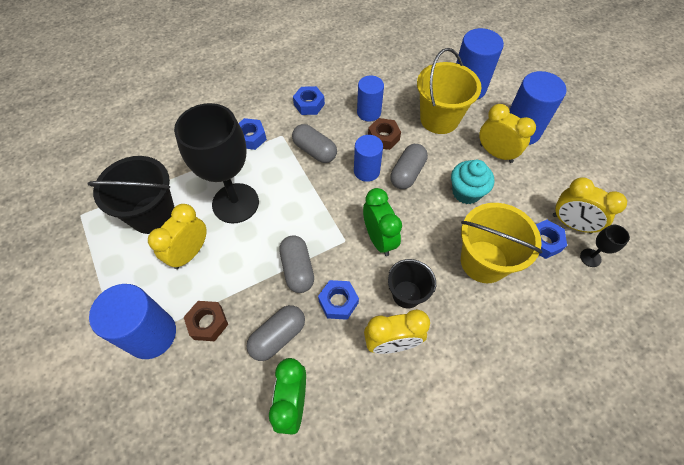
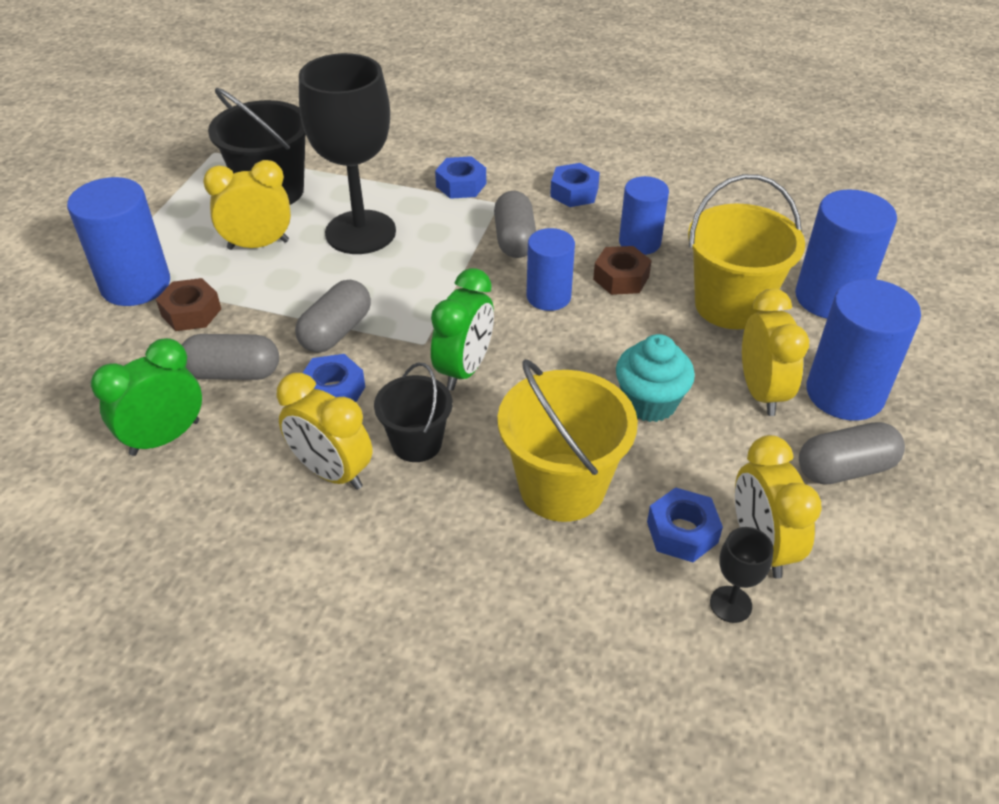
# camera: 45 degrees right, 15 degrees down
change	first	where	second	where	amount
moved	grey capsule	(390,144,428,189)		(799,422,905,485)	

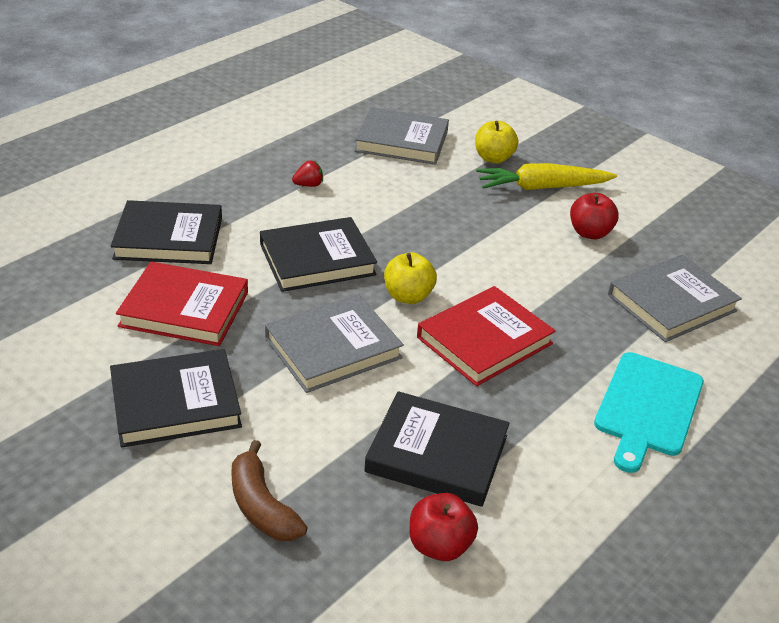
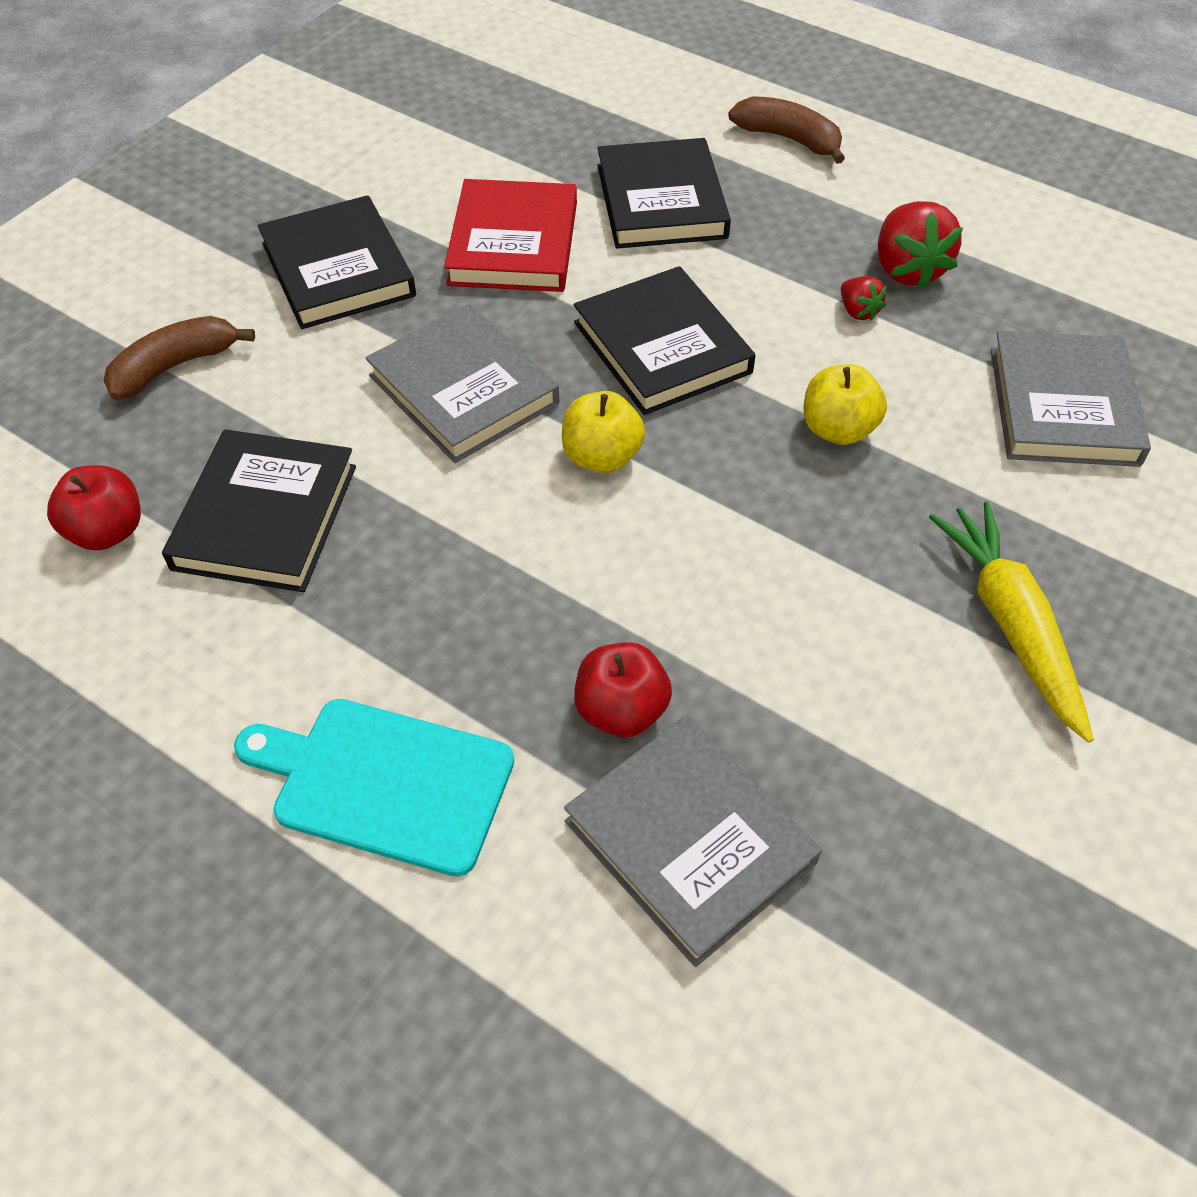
# camera: 85 degrees right, 15 degrees up
change	first	where	second	where	amount
removed	red book	(417,286,556,386)			
moved	yellow apple	(475,121,519,163)		(803,364,887,445)	
moved	red apple	(570,193,619,240)		(574,642,672,737)	
added			brown banana	(728,96,845,164)	
added			red strawberry	(878,201,963,290)	

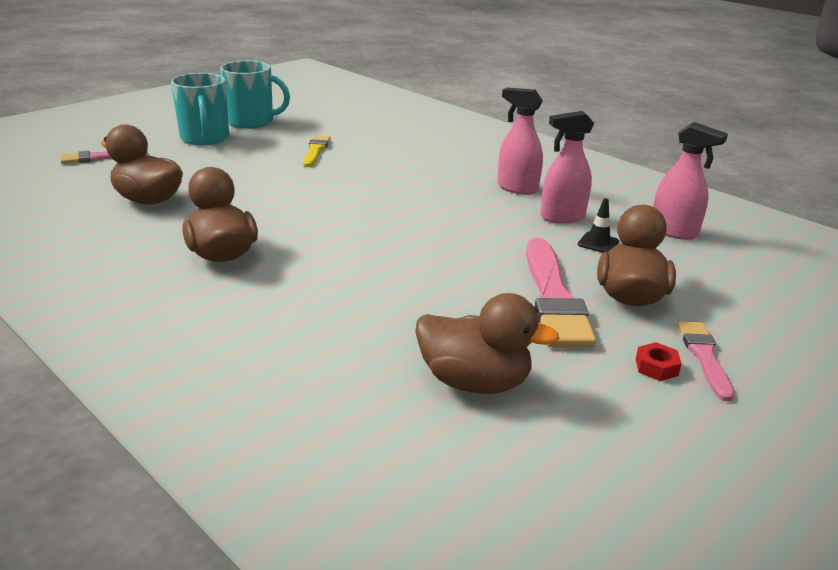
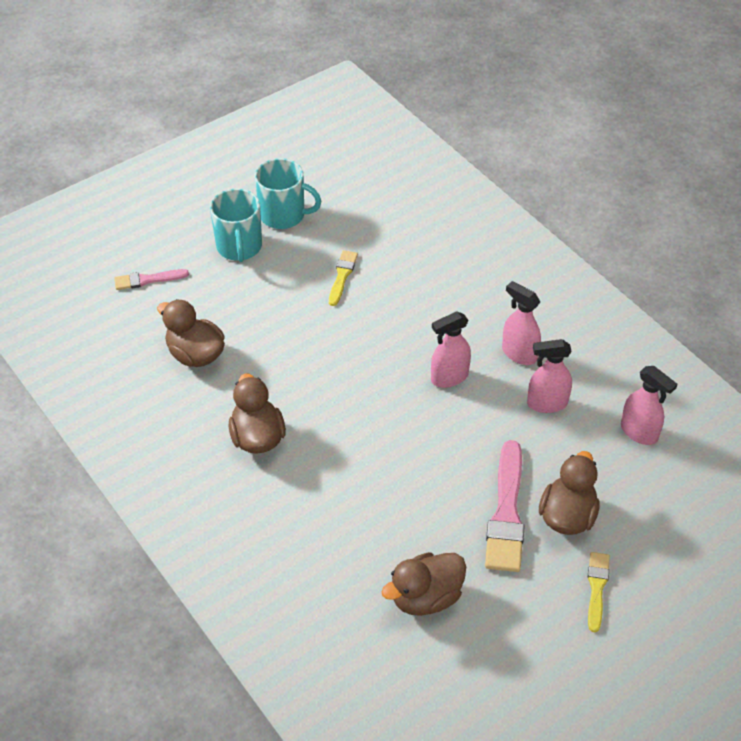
# camera: 10 degrees right, 20 degrees up
change	first	where	second	where	amount
turned	brown duck	(415,293,559,394)		(381,552,466,616)	120 degrees clockwise
removed	black traffic cone	(578,198,619,253)			
removed	red nut	(636,342,682,381)			
recoloured	pink brush	(677,322,734,401)	yellow brush	(588,552,610,633)	
added			pink spray bottle	(431,311,471,388)	

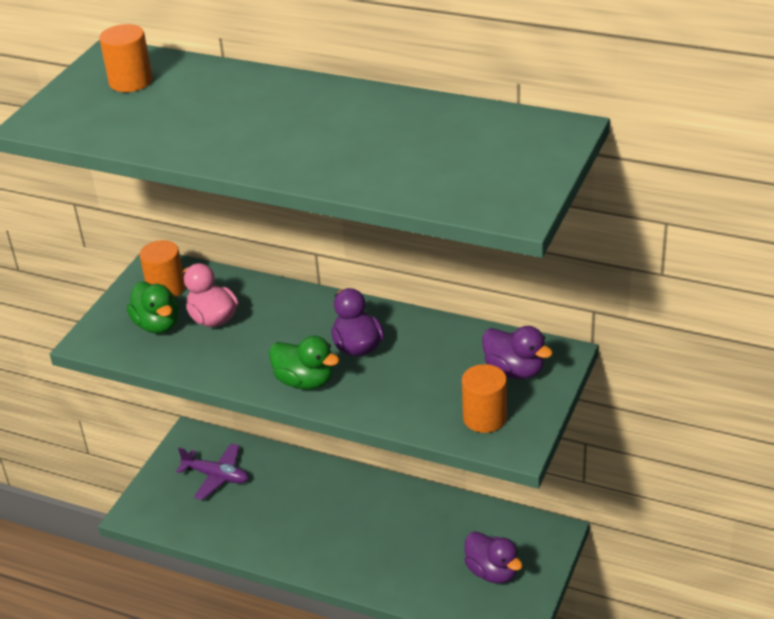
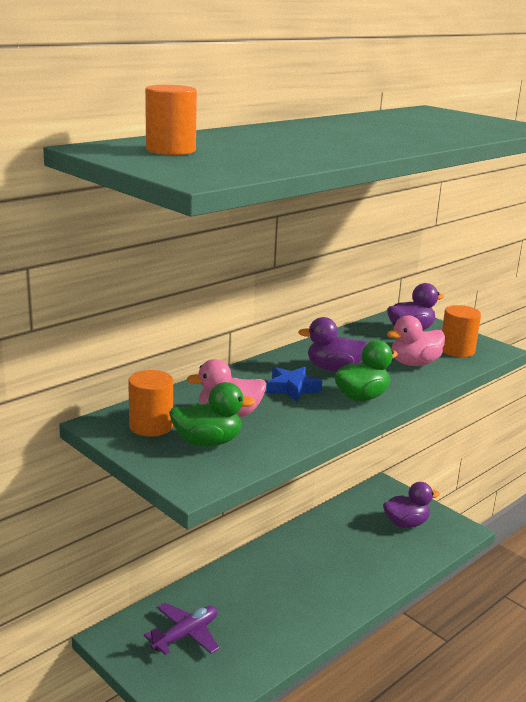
# camera: 70 degrees left, 15 degrees down
change	first	where	second	where	amount
added			blue star	(266,367,322,402)	
added			pink duck	(387,315,445,366)	

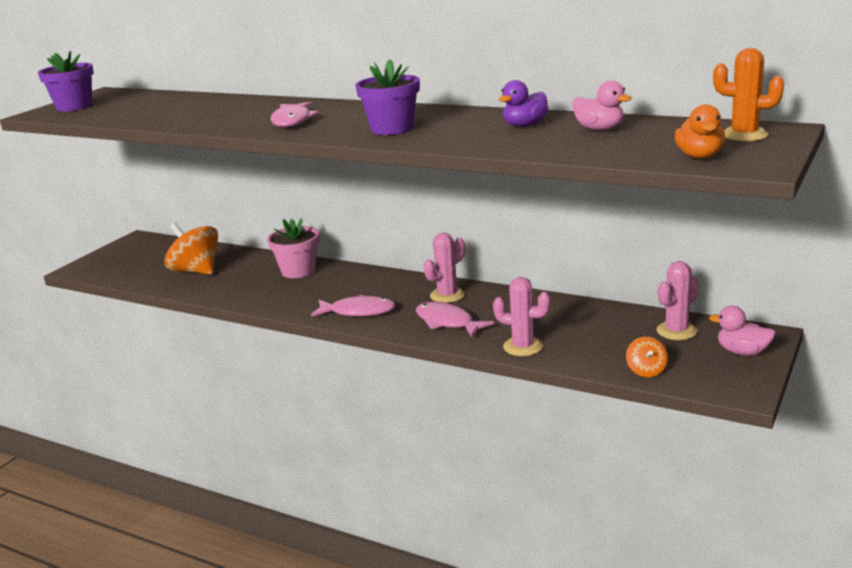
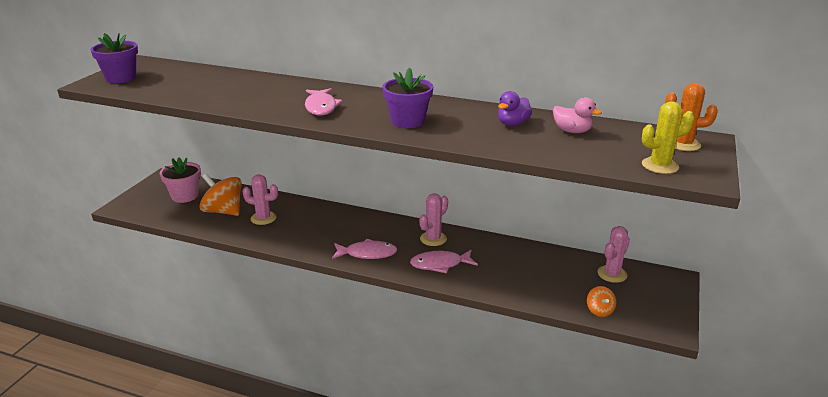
# camera: 10 degrees left, 5 degrees up
change	first	where	second	where	amount
moved	pink flower pot	(267,218,319,278)		(160,158,201,203)	
turned	pink fish	(416,301,494,338)		(410,250,478,273)	45 degrees counterclockwise
moved	pink cactus	(493,277,551,356)		(243,174,278,225)	
replaced	orange duck	(675,104,725,159)	yellow cactus	(642,101,694,174)	
removed	pink duck	(709,306,776,356)			

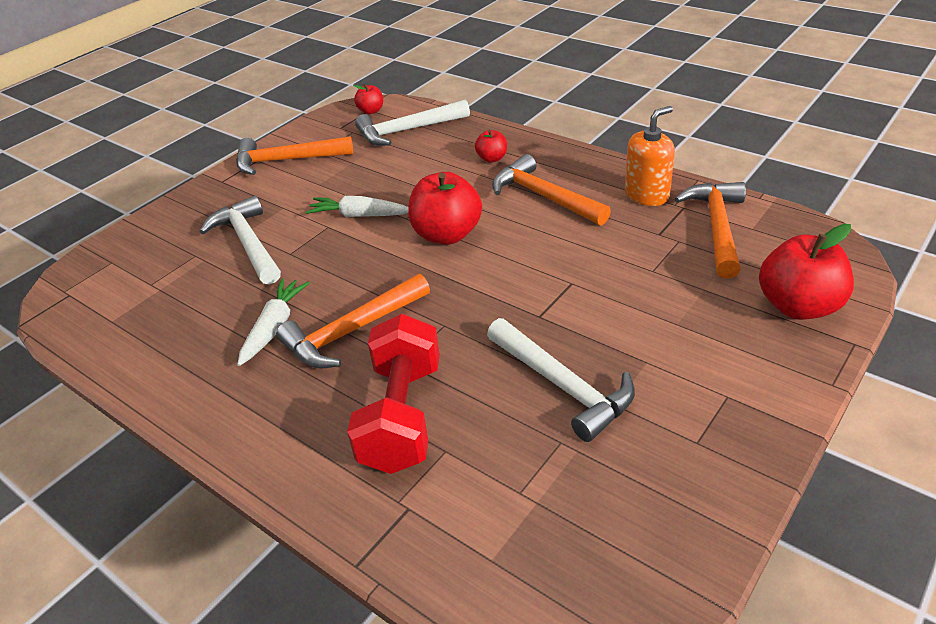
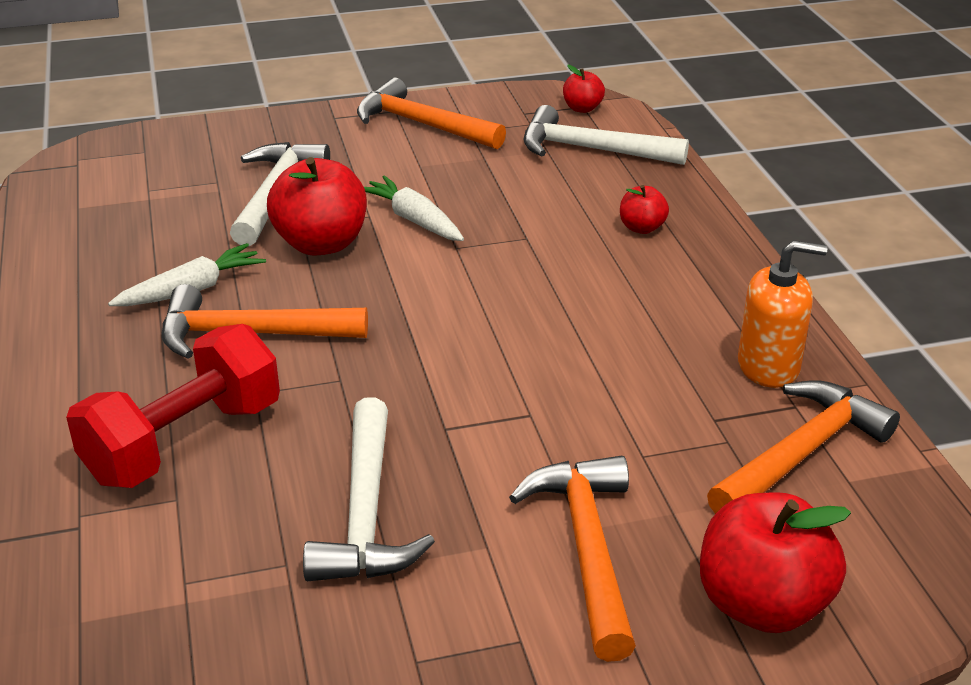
# camera: 35 degrees right, 5 degrees down
change	first	where	second	where	amount
moved	red apple	(408,172,482,245)		(267,157,367,256)	
moved	orange hammer	(492,154,611,226)		(509,456,636,662)	

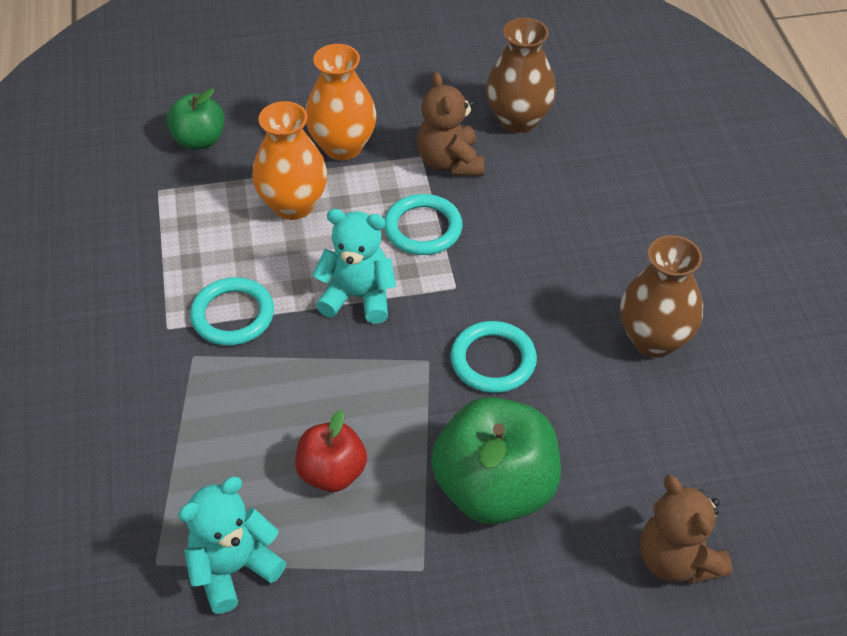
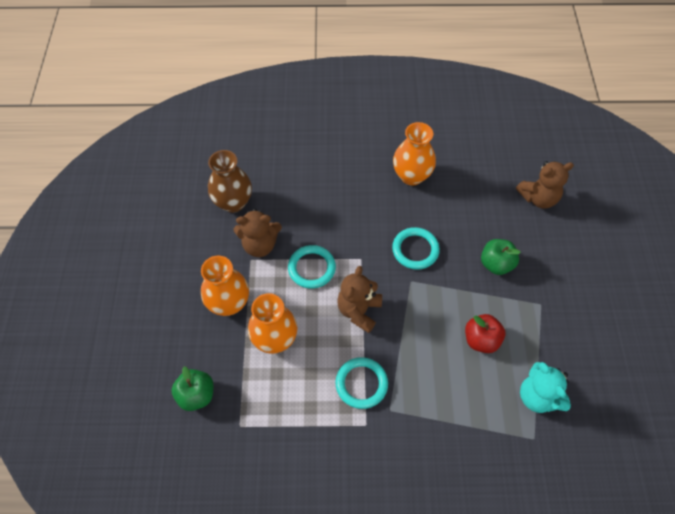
# camera: 80 degrees left, 10 degrees up
change	first	where	second	where	amount
recoloured	turquoise teddy bear	(312,209,396,324)	brown teddy bear	(337,266,382,333)	
resized	green apple	(431,397,561,524)		(481,239,521,275)	x0.57
recoloured	brown vase	(620,235,703,357)	orange vase	(393,122,436,185)	

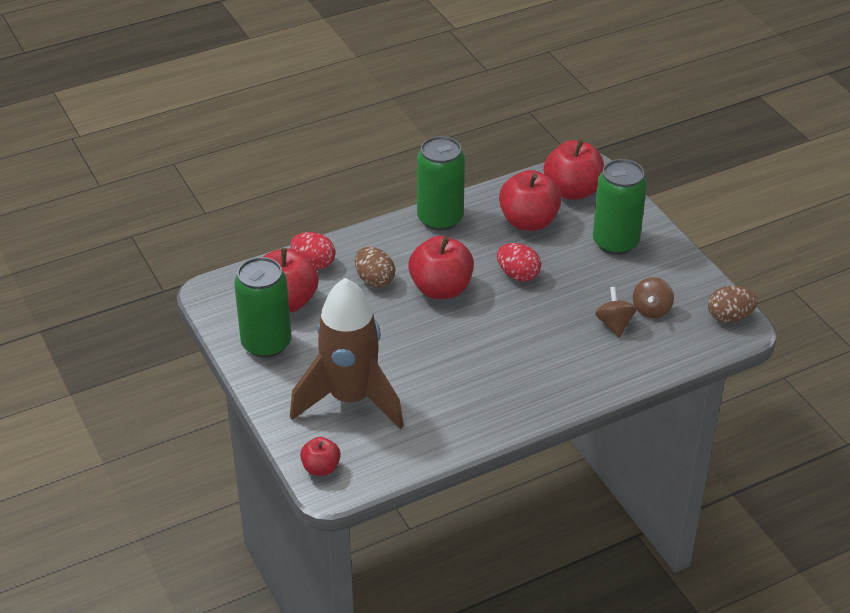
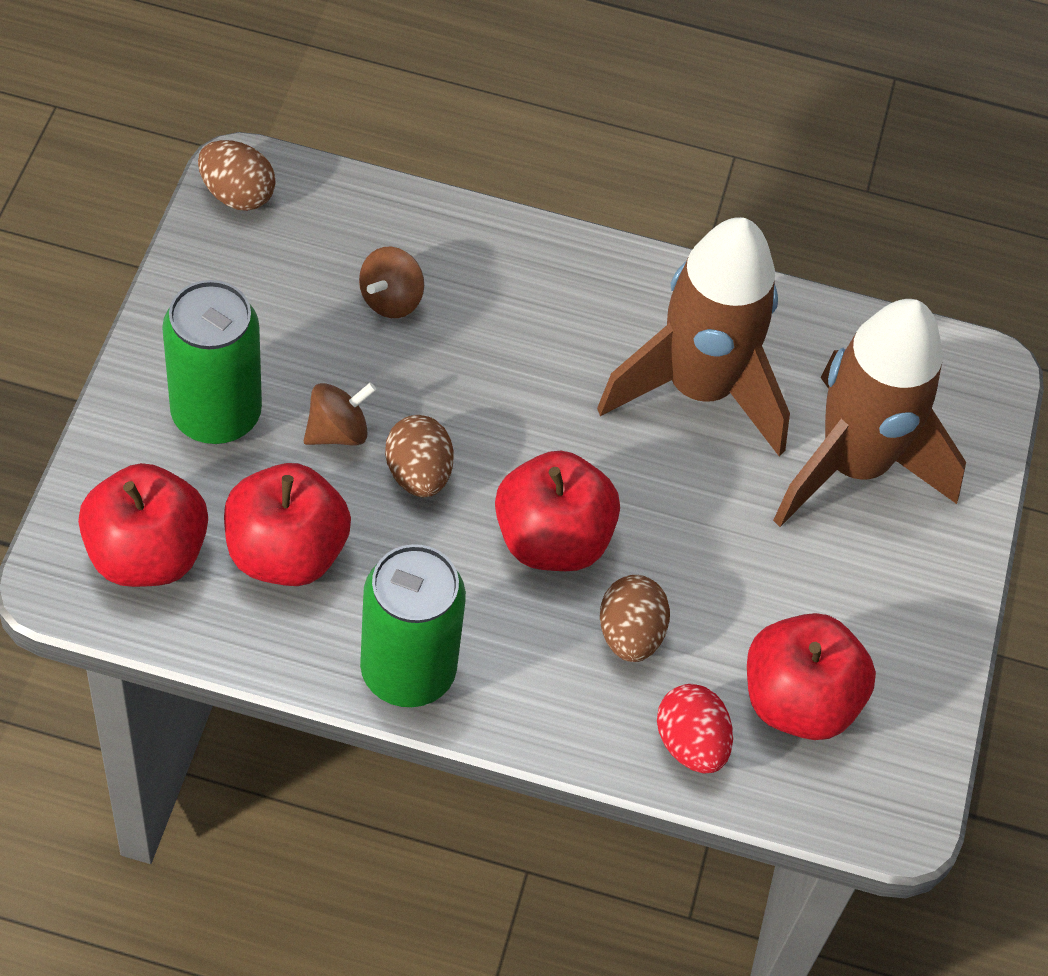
# camera: 145 degrees left, 15 degrees up
change	first	where	second	where	amount
removed	green can	(234,257,292,358)			
removed	red apple	(300,437,341,476)			
recoloured	red egg	(497,243,541,281)	brown egg	(385,415,453,497)	
moved	brown spinning top	(633,277,674,318)		(304,383,376,446)	
added			brown rocket	(597,217,790,456)	

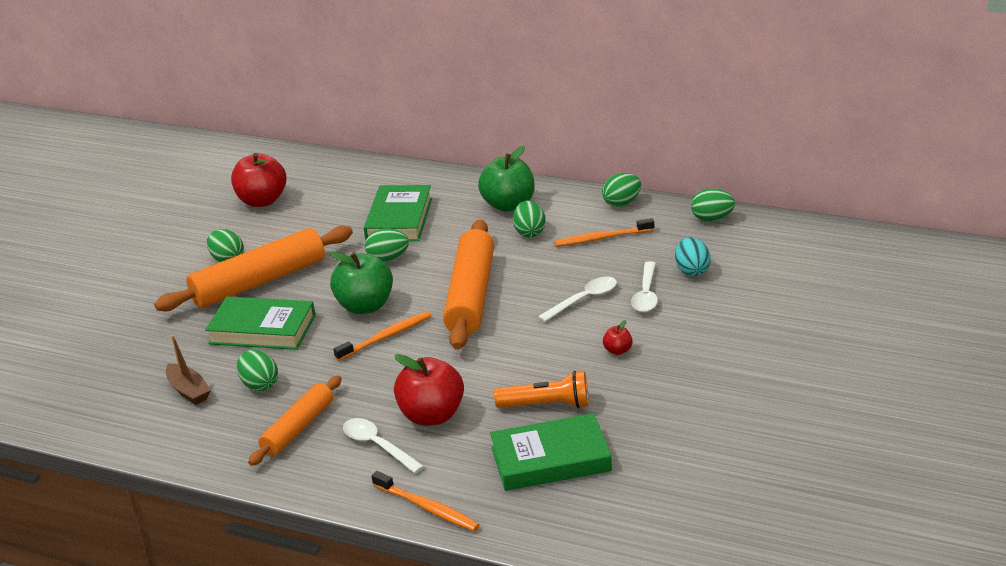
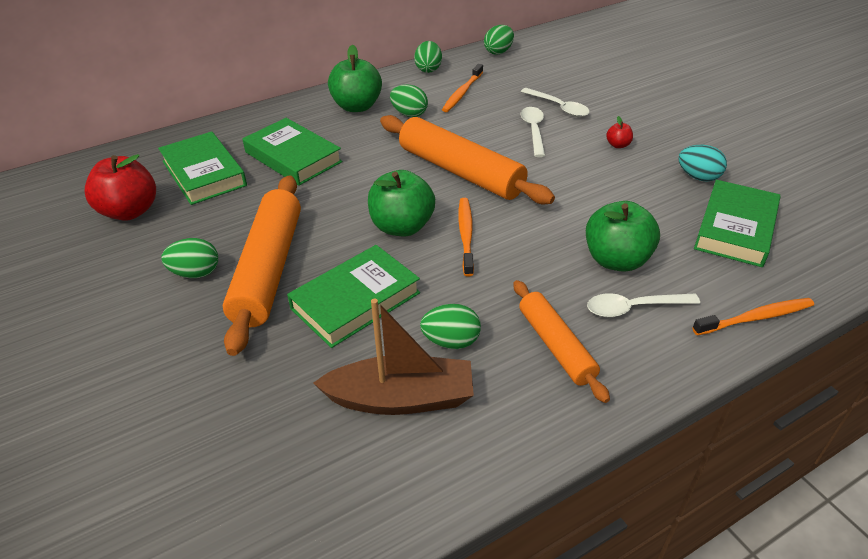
# camera: 55 degrees left, 10 degrees up
change	first	where	second	where	amount
resized	brown boat	(166,335,211,405)		(313,299,474,415)	x1.69
removed	green egg	(365,228,409,262)			
recoloured	red apple	(394,354,464,426)	green apple	(586,201,660,272)	
removed	orange flashlight	(494,371,589,409)			
moved	turquoise egg	(675,237,711,276)		(678,145,727,181)	
added			green book	(158,131,247,205)	

